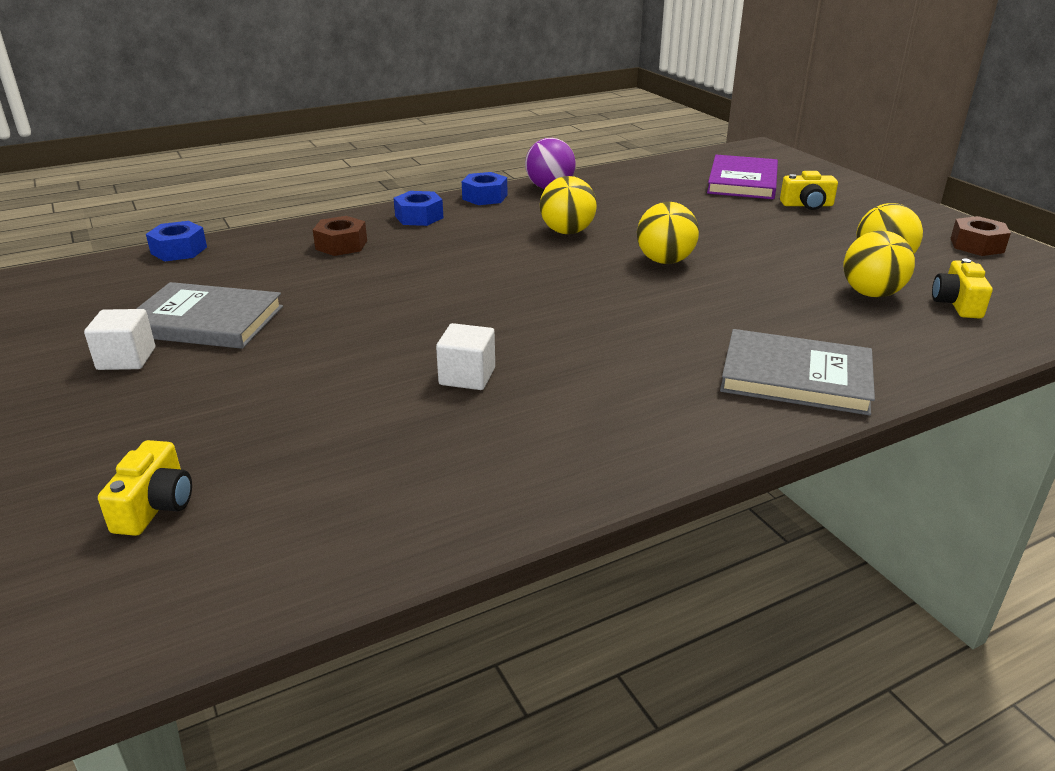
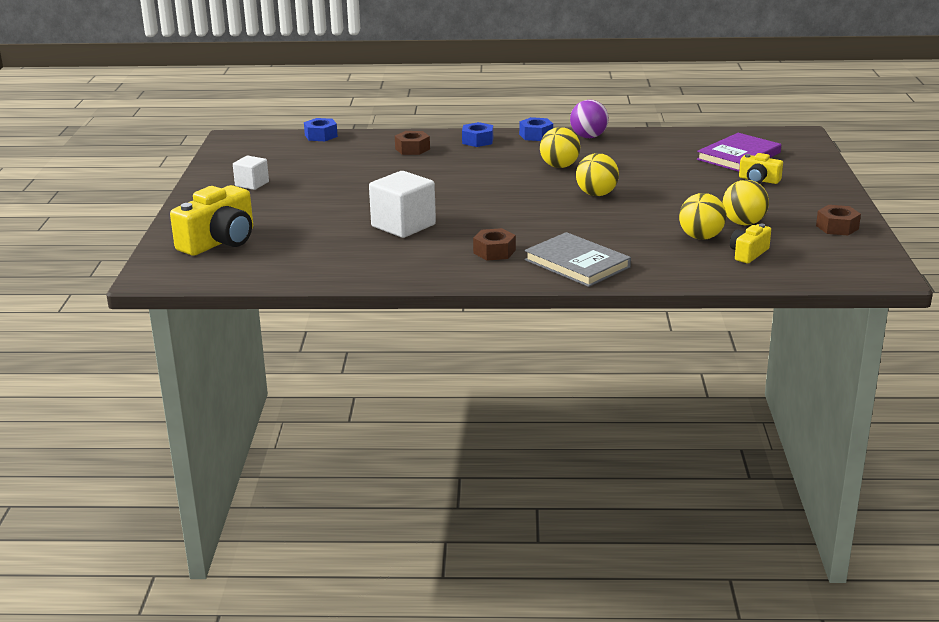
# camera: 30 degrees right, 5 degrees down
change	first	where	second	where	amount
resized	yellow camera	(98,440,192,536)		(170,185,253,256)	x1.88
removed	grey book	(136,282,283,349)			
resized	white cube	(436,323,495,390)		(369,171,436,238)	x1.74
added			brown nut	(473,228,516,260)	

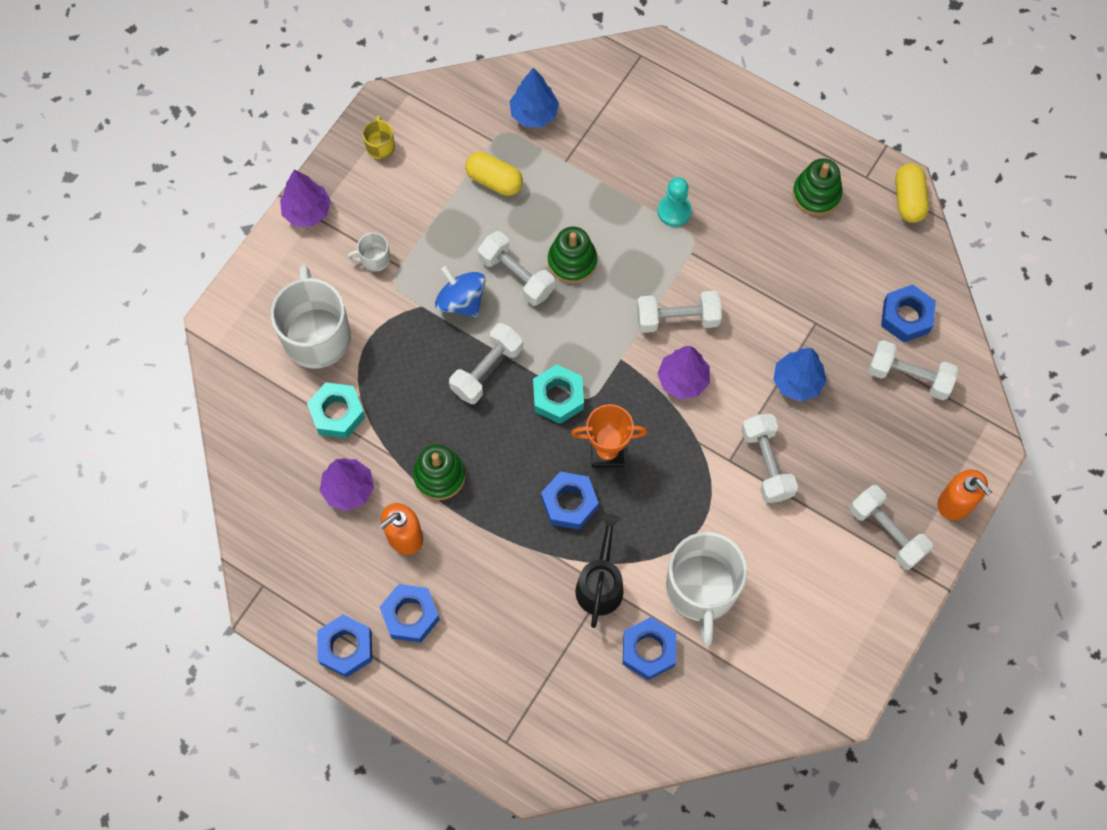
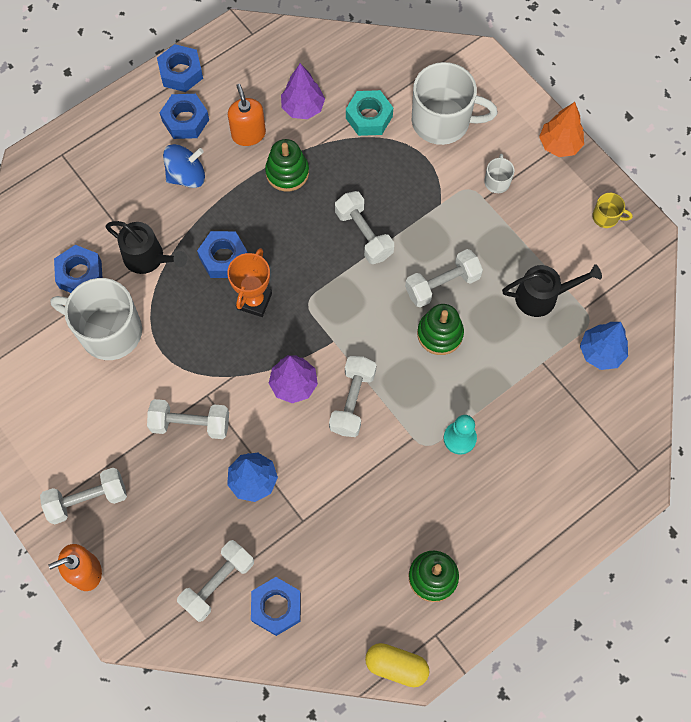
# camera: 110 degrees right, 0 degrees up
change	first	where	second	where	amount
recoloured	purple tree	(280,170,331,227)	orange tree	(539,102,584,157)	
moved	blue spinning top	(435,266,485,317)		(163,144,205,188)	
replaced	yellow capsule	(465,152,523,196)	black watering can	(502,264,602,317)	
removed	turquoise nut	(533,364,584,424)			

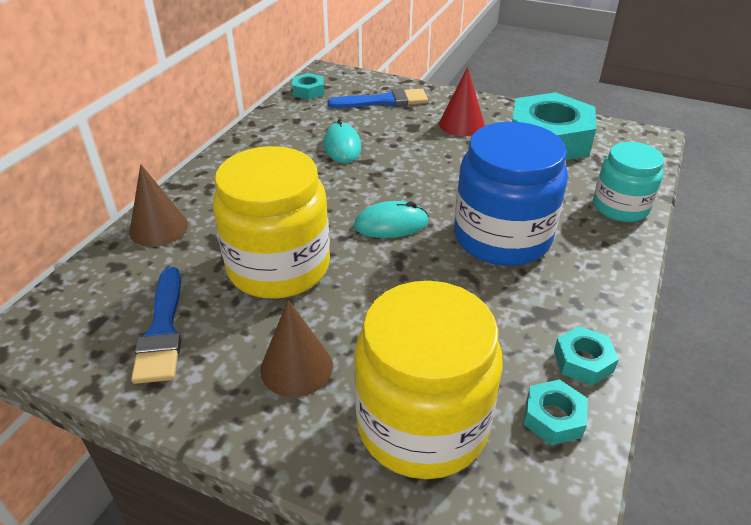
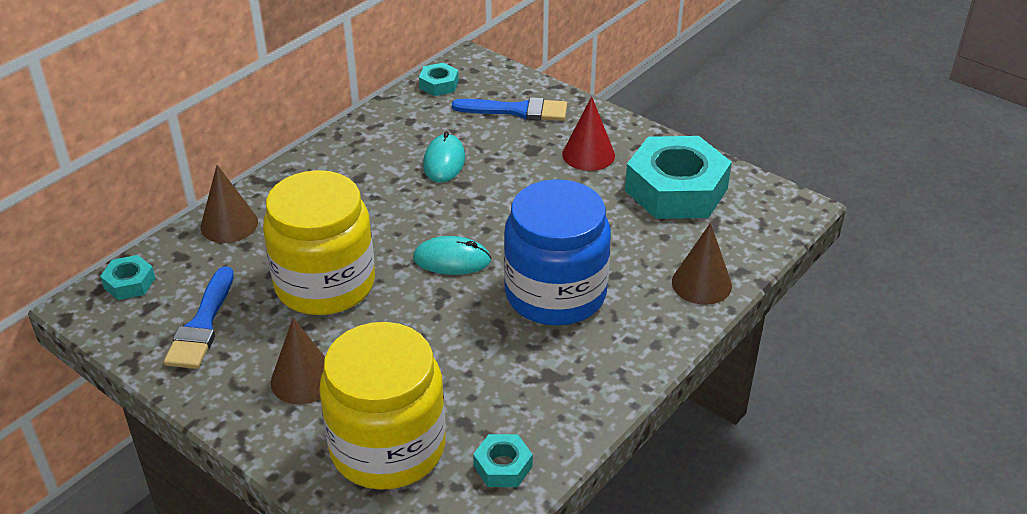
# camera: 15 degrees right, 0 degrees up
change	first	where	second	where	amount
moved	turquoise nut	(554,326,619,385)		(100,255,155,300)	
replaced	turquoise jar	(593,142,664,222)	brown cone	(672,223,732,305)	

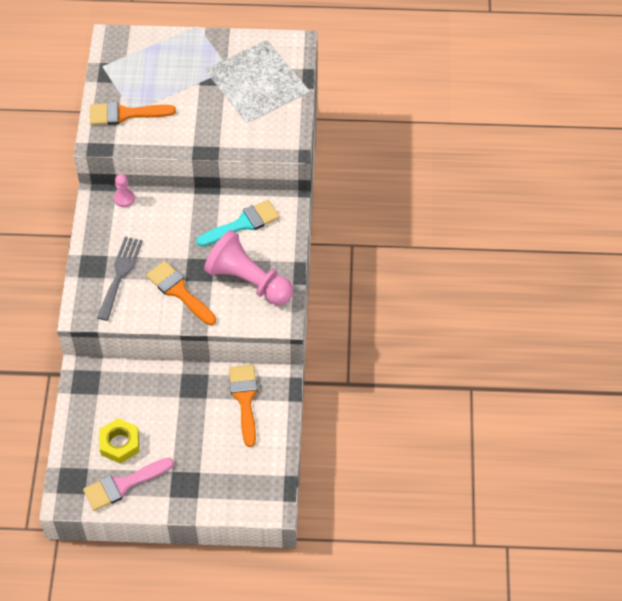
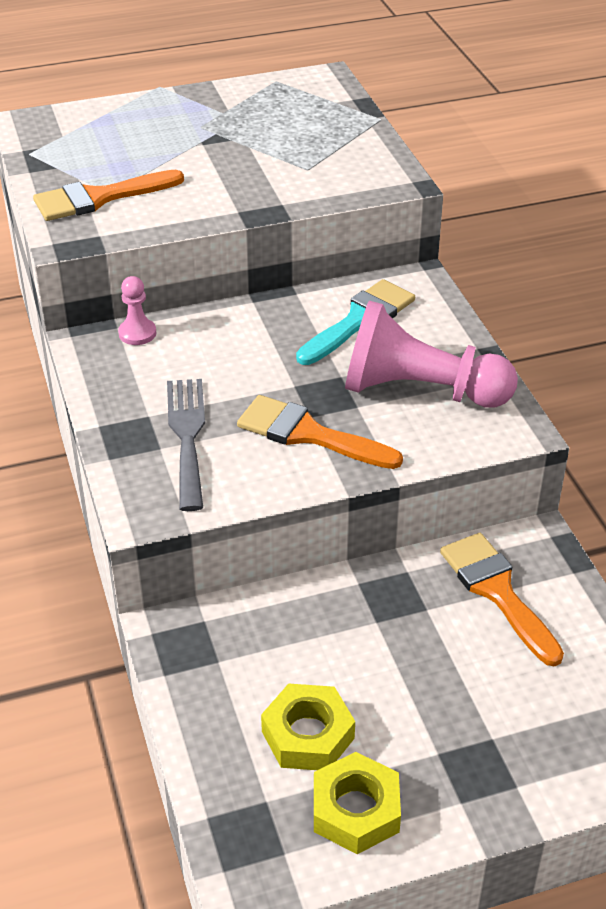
# camera: 20 degrees left, 15 degrees down
change	first	where	second	where	amount
replaced	pink brush	(83,458,174,511)	yellow nut	(314,752,401,854)	

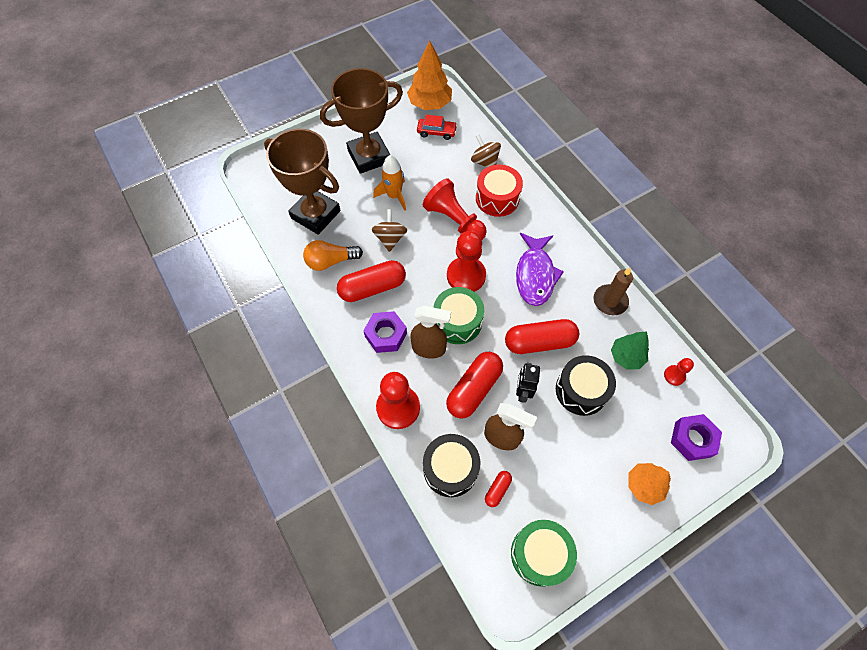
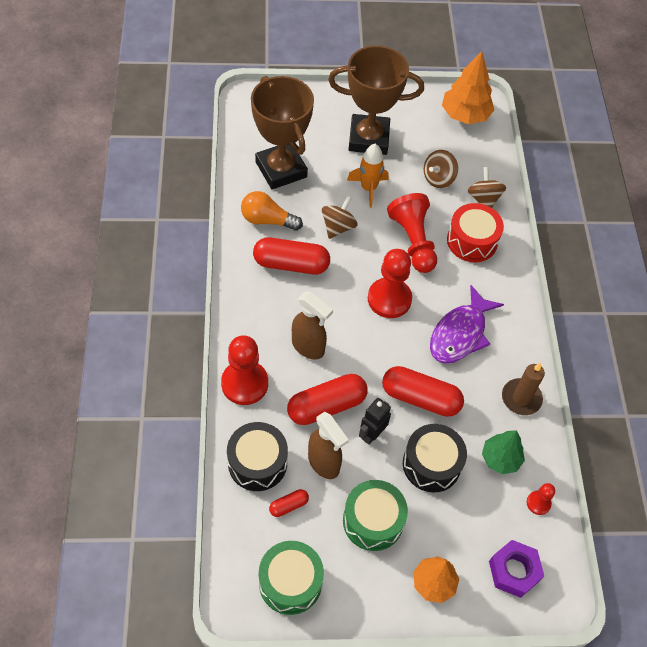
# camera: 25 degrees right, 5 degrees down
change	first	where	second	where	amount
removed	purple nut	(363,311,407,353)			
removed	red car	(417,115,457,140)			
moved	green drum	(433,287,484,344)		(343,480,408,551)	
added			brown spinning top	(424,150,458,188)	

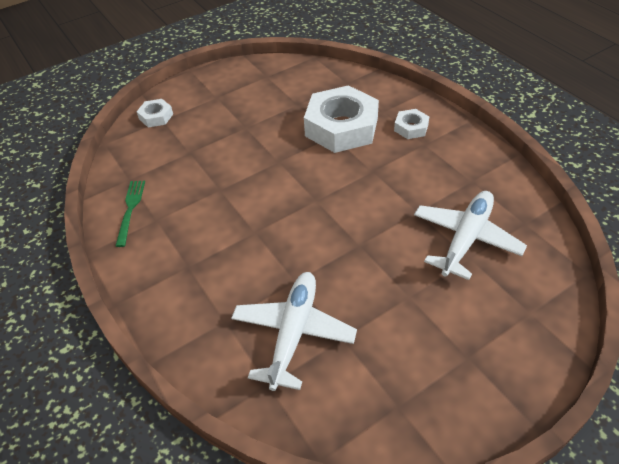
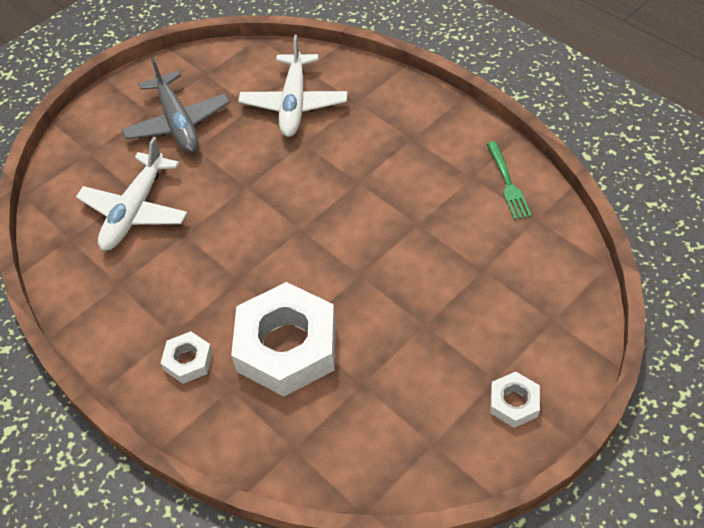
# camera: 170 degrees right, 5 degrees up
change	first	where	second	where	amount
moved	white nut	(137,99,173,127)		(490,372,540,428)	
added			grey plane	(122,57,230,153)	

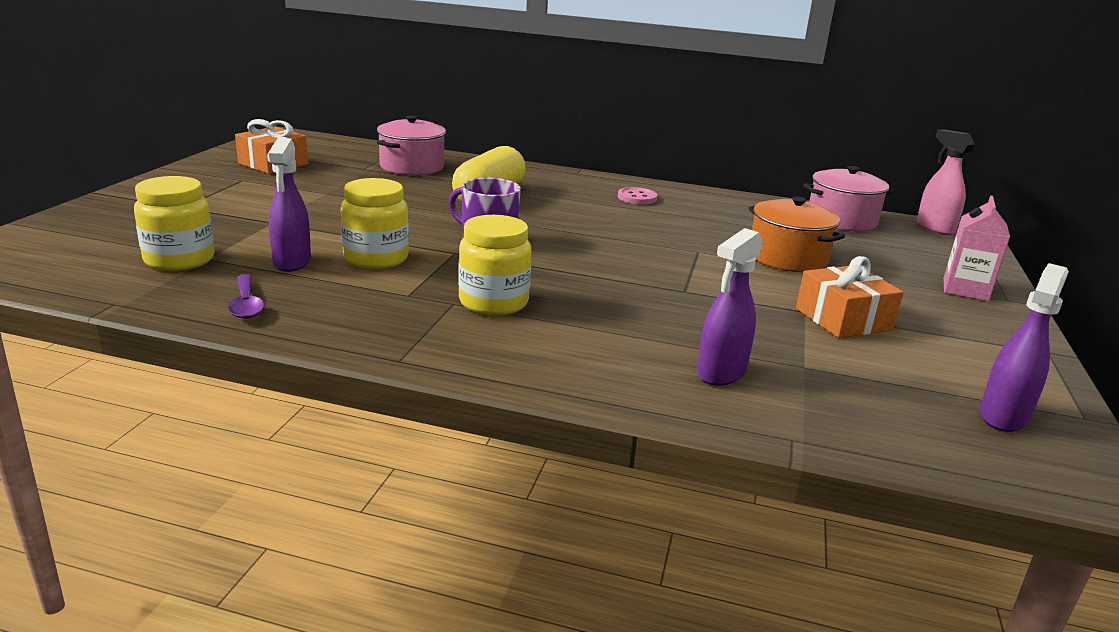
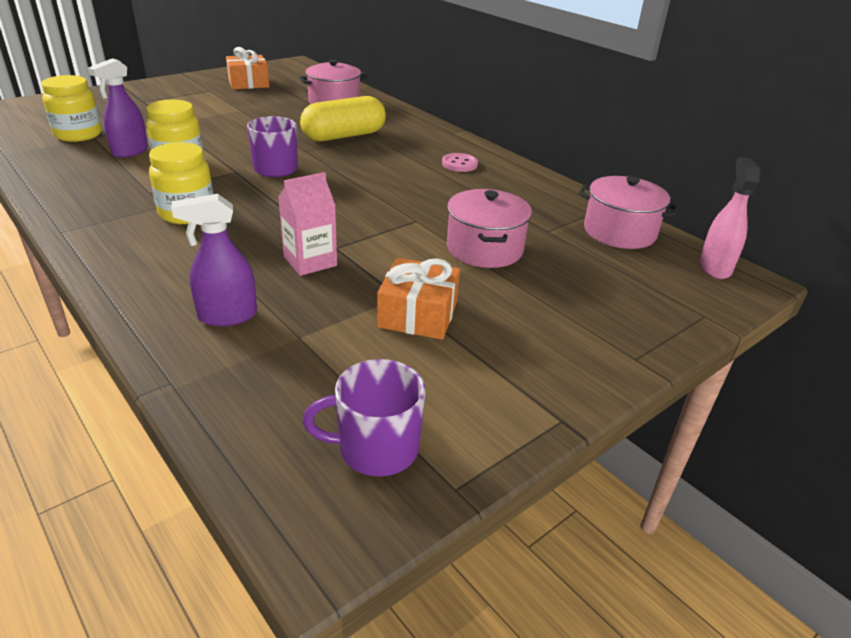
# camera: 35 degrees right, 10 degrees up
change	first	where	second	where	amount
removed	purple spoon	(228,274,264,319)			
recoloured	orange pot	(748,197,845,272)	pink pot	(447,189,532,268)	
moved	pink carton	(943,195,1010,302)		(278,172,337,276)	
replaced	purple spray bottle	(980,263,1069,432)	purple mug	(303,359,426,476)	

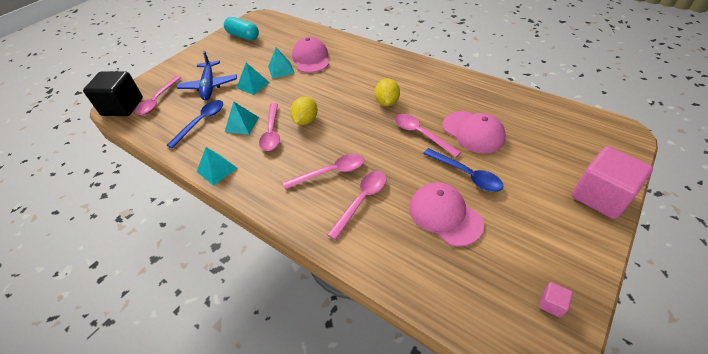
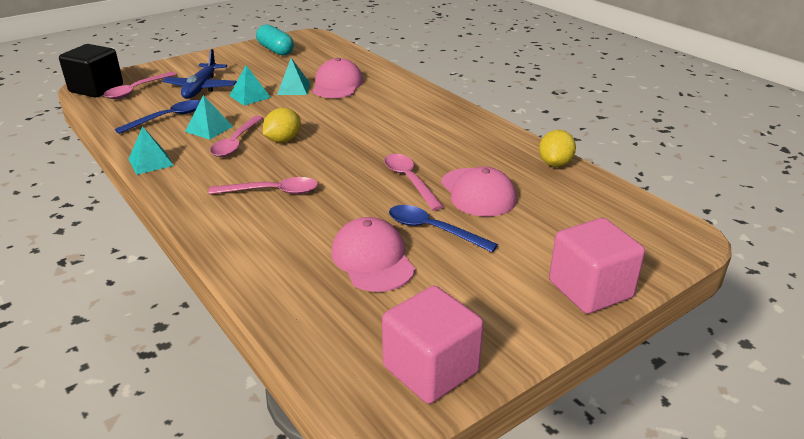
# camera: 15 degrees right, 15 degrees down
change	first	where	second	where	amount
removed	pink spoon	(327,171,387,240)			
moved	yellow lemon	(375,78,400,106)		(539,130,576,167)	
turned	blue spoon	(423,148,503,192)		(389,205,498,252)	150 degrees clockwise
resized	pink cube	(539,282,573,318)		(382,286,484,404)	x2.46

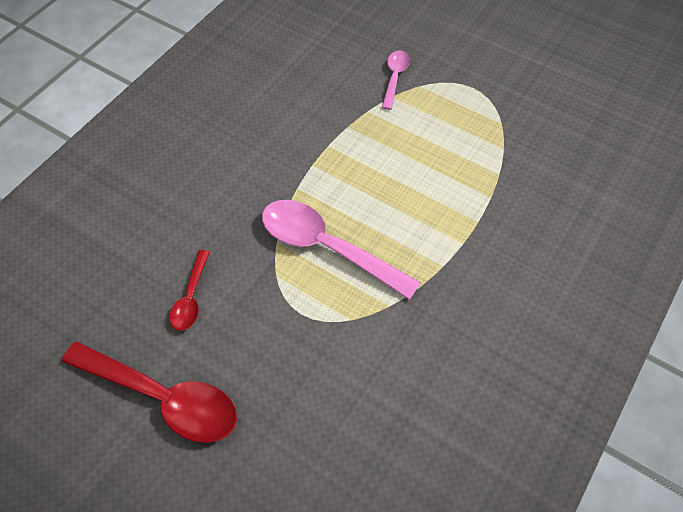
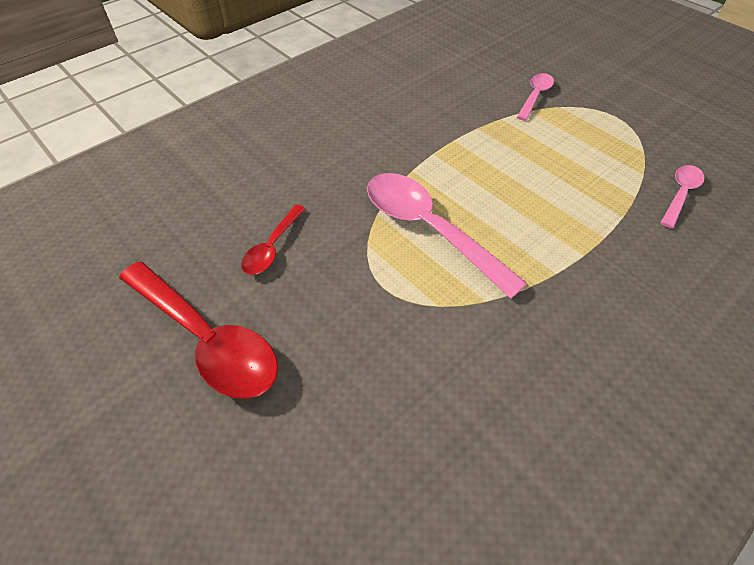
# camera: 15 degrees right, 5 degrees down
change	first	where	second	where	amount
added			pink spoon	(660,165,704,228)	

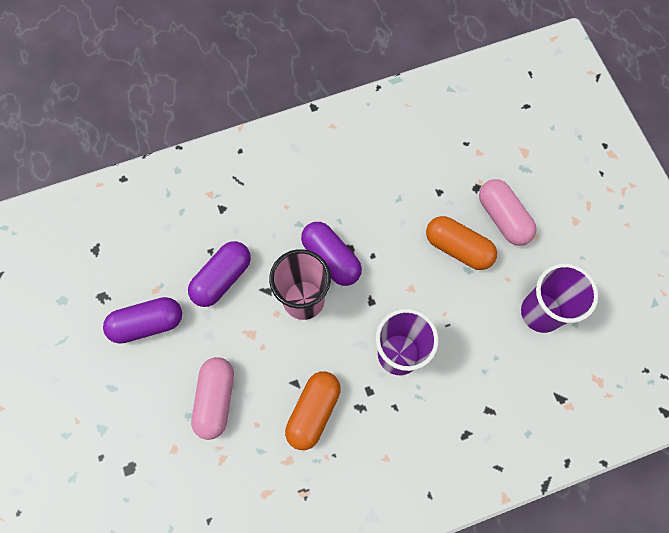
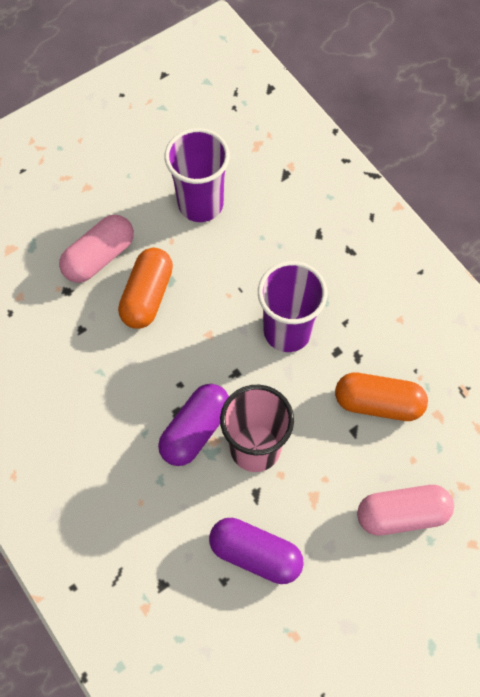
# camera: 105 degrees left, 5 degrees down
change	first	where	second	where	amount
removed	purple capsule	(103,297,182,344)			

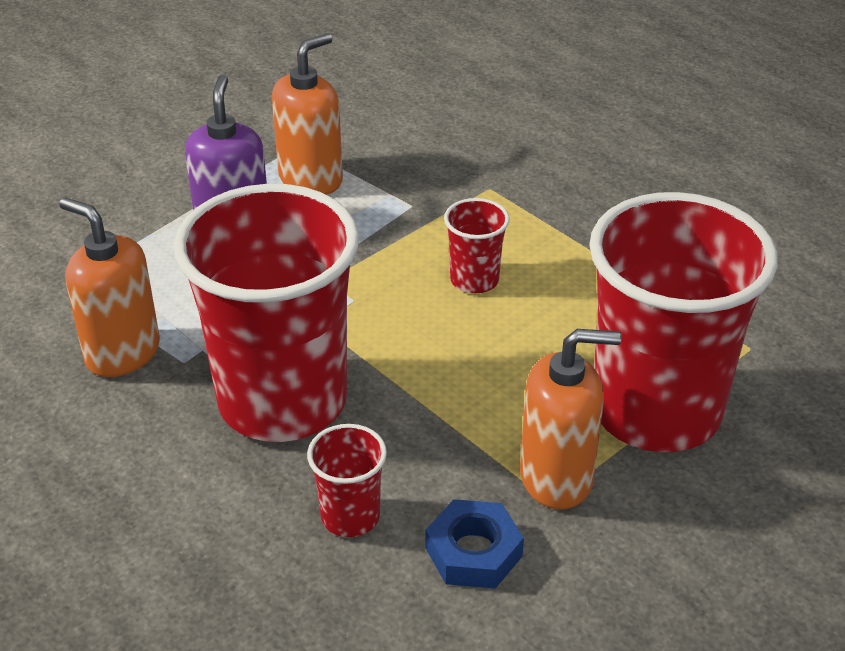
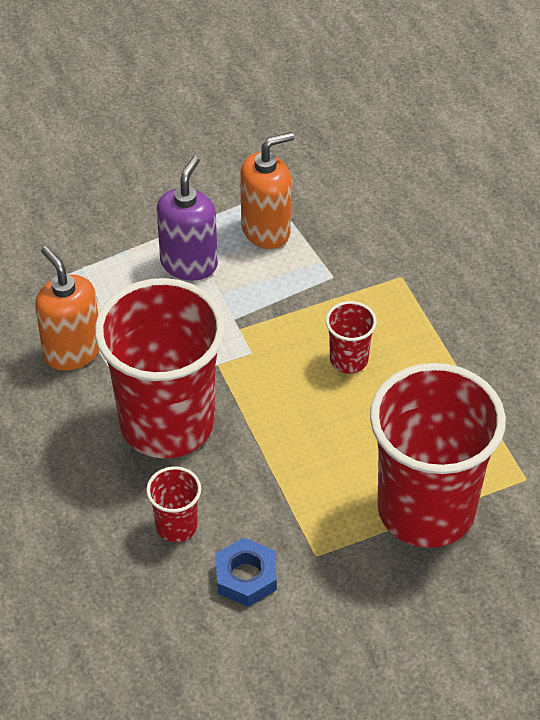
# camera: 20 degrees right, 10 degrees up
change	first	where	second	where	amount
removed	orange soap dispenser	(520,329,621,509)			

